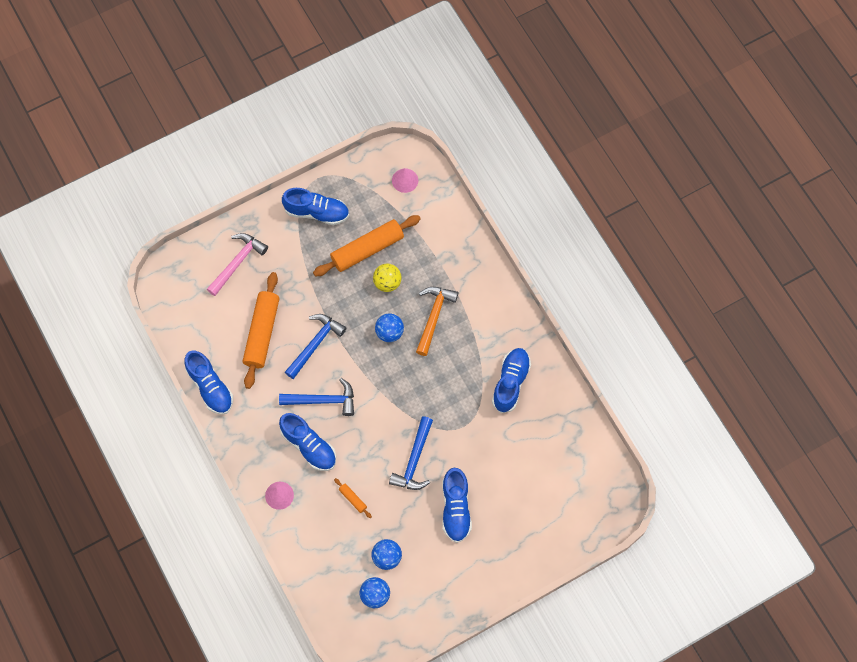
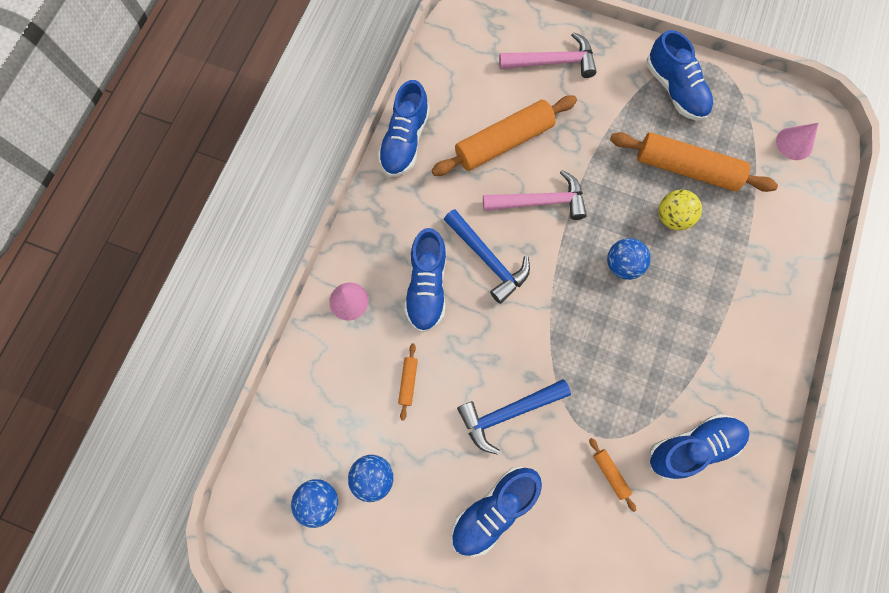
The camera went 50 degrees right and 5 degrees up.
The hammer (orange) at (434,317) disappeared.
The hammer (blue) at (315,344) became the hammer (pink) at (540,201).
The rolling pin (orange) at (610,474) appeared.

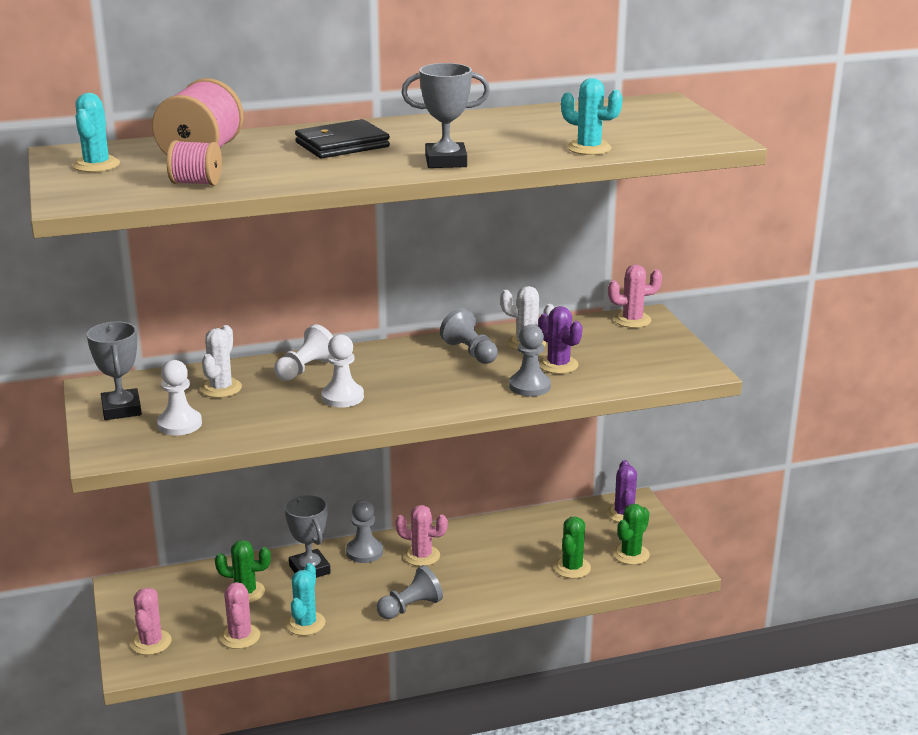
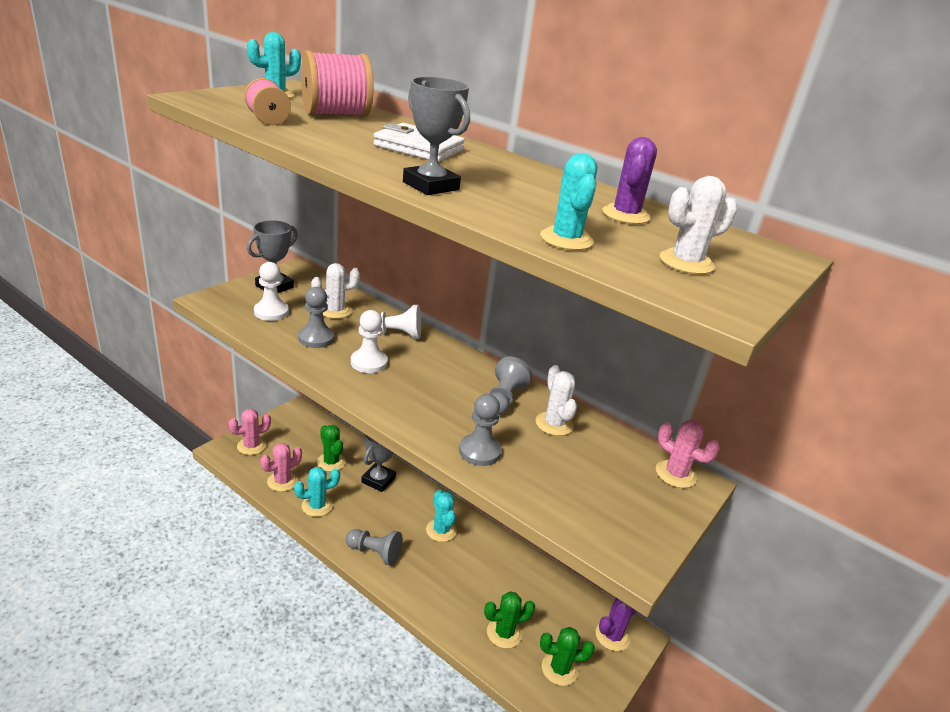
The camera went 50 degrees right and 5 degrees up.
The wallet (black) at (342,145) became the wallet (white) at (418,148).
The cactus (purple) moved from (558,365) to (625,215).
The pawn (grey) moved from (364,552) to (316,338).
The cactus (pink) at (421,556) became the cactus (turquoise) at (441,530).
The cactus (white) at (686,262) appeared.

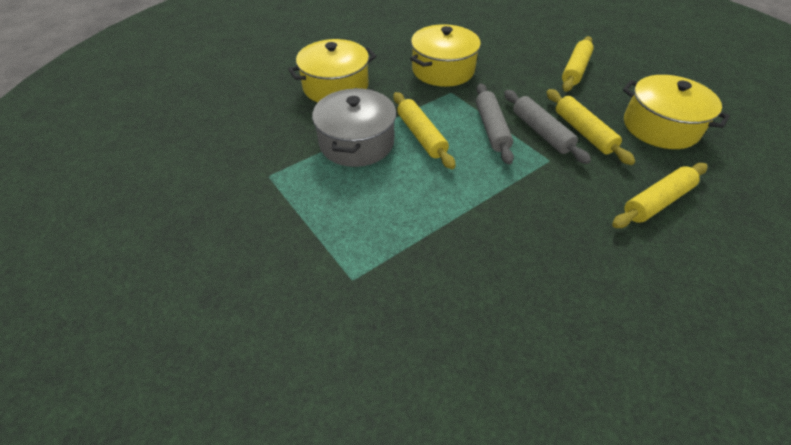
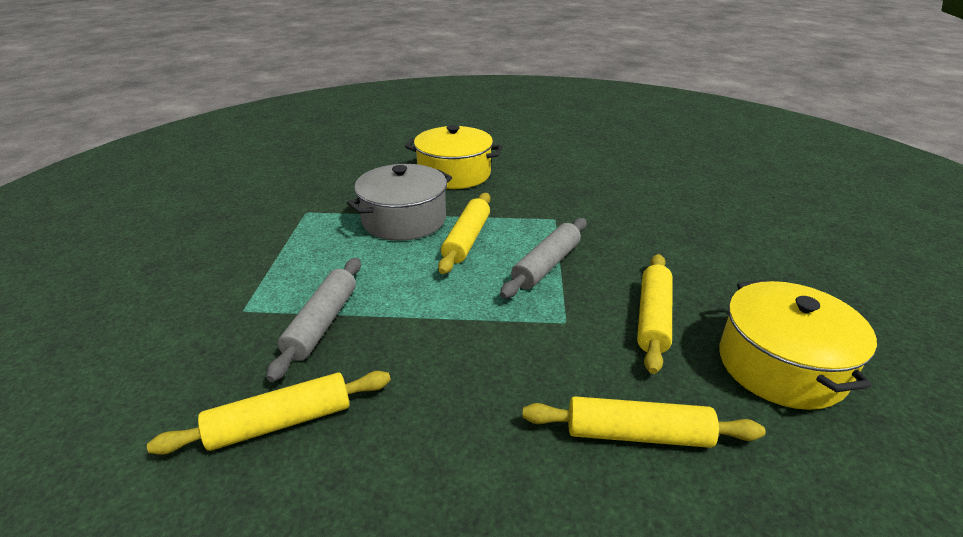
The camera went 40 degrees right and 15 degrees down.
The pot (yellow) at (443,70) disappeared.
The rolling pin (yellow) moved from (575,70) to (280,422).
The rolling pin (grey) moved from (541,132) to (322,323).

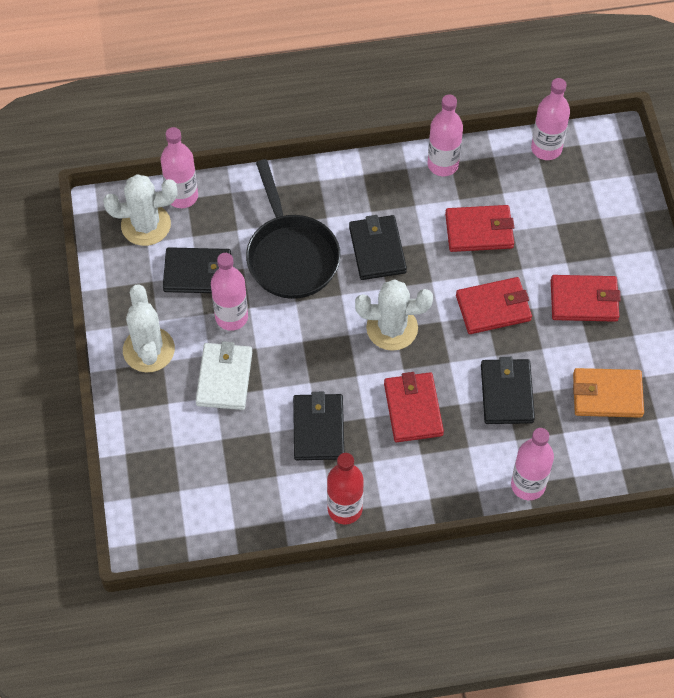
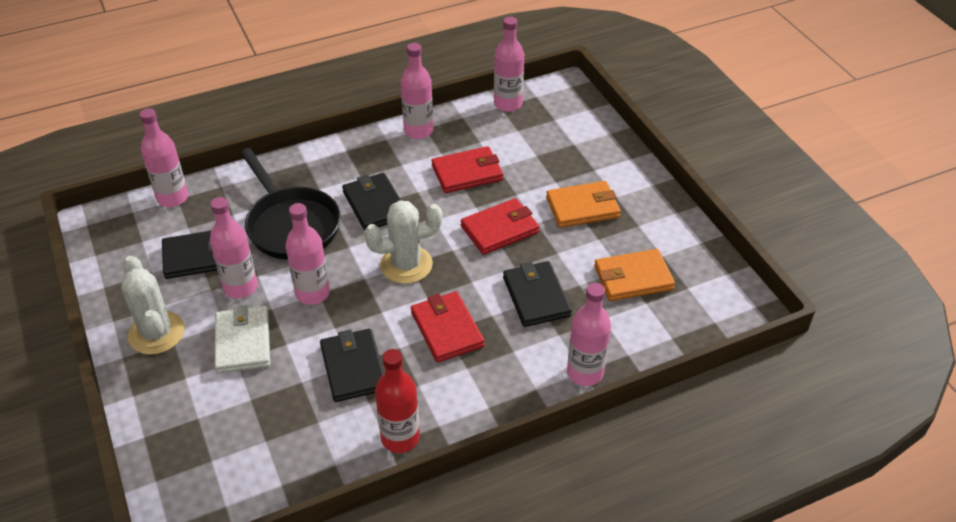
The camera went 15 degrees left and 15 degrees down.
The cactus (white) at (146,225) disappeared.
The wallet (red) at (584,300) became the wallet (orange) at (582,207).
The bottle (pink) at (312,293) appeared.

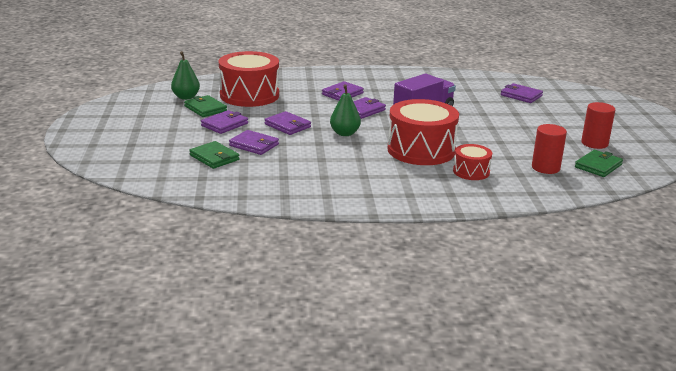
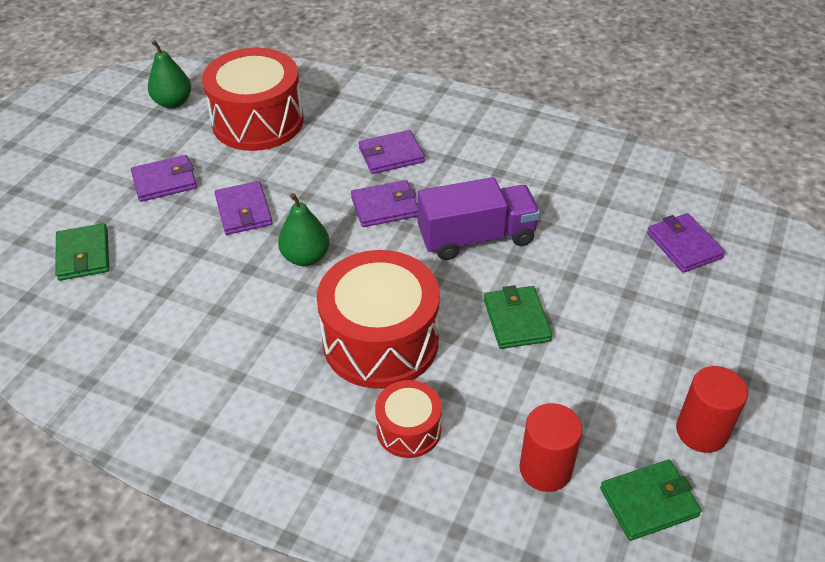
The camera went 30 degrees right and 20 degrees up.
The wallet (green) moved from (205,108) to (516,320).
The wallet (purple) at (254,145) disappeared.

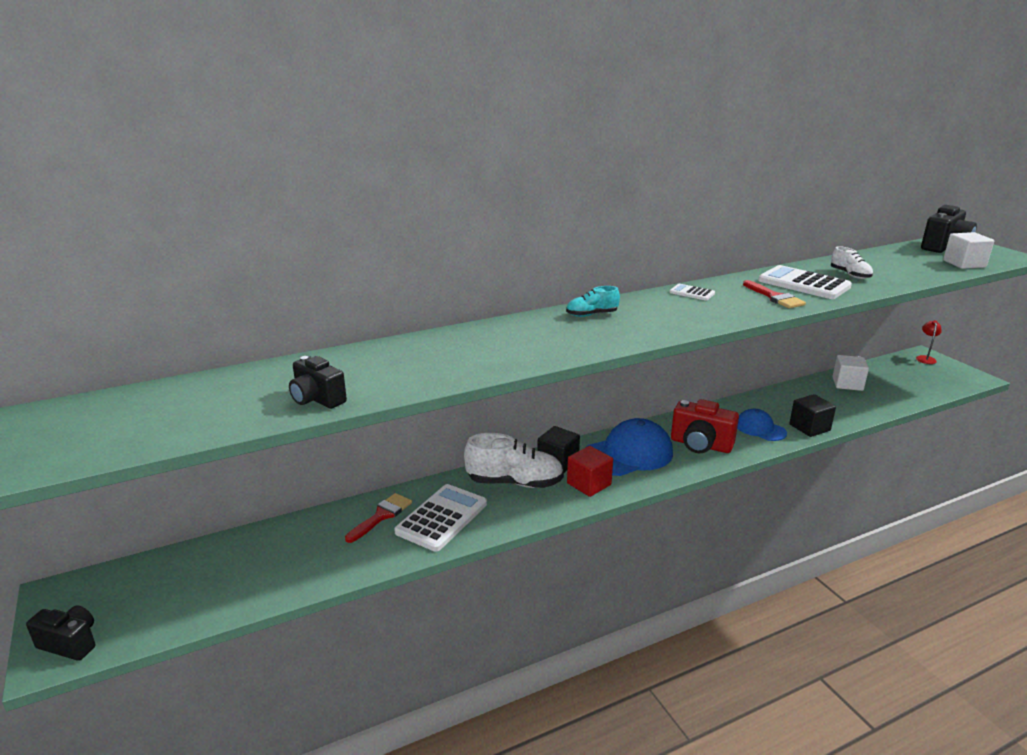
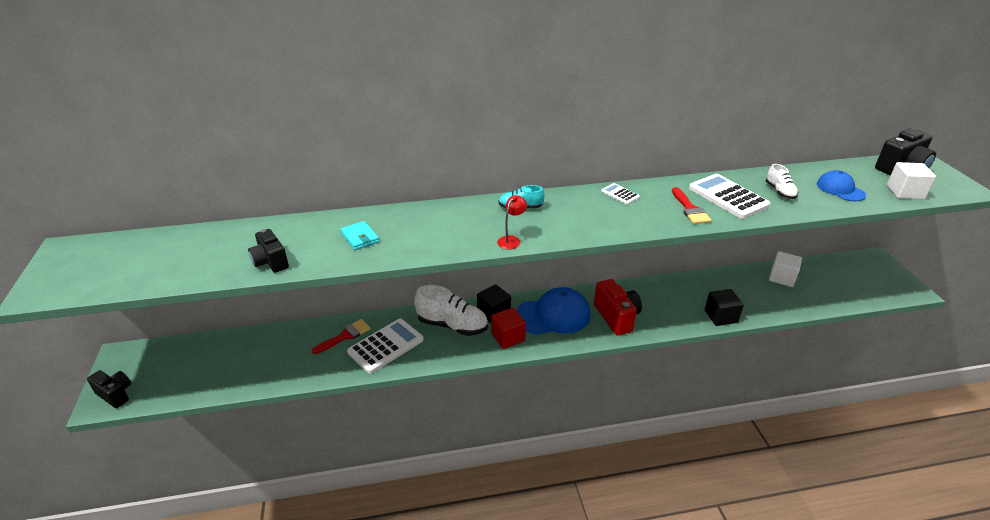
The camera went 15 degrees right and 10 degrees up.
The lamp (red) moved from (925,358) to (511,240).
The camera (red) at (700,445) turned 150 degrees counterclockwise.
The cap (blue) moved from (760,428) to (840,189).
The wallet (turquoise) at (360,237) appeared.

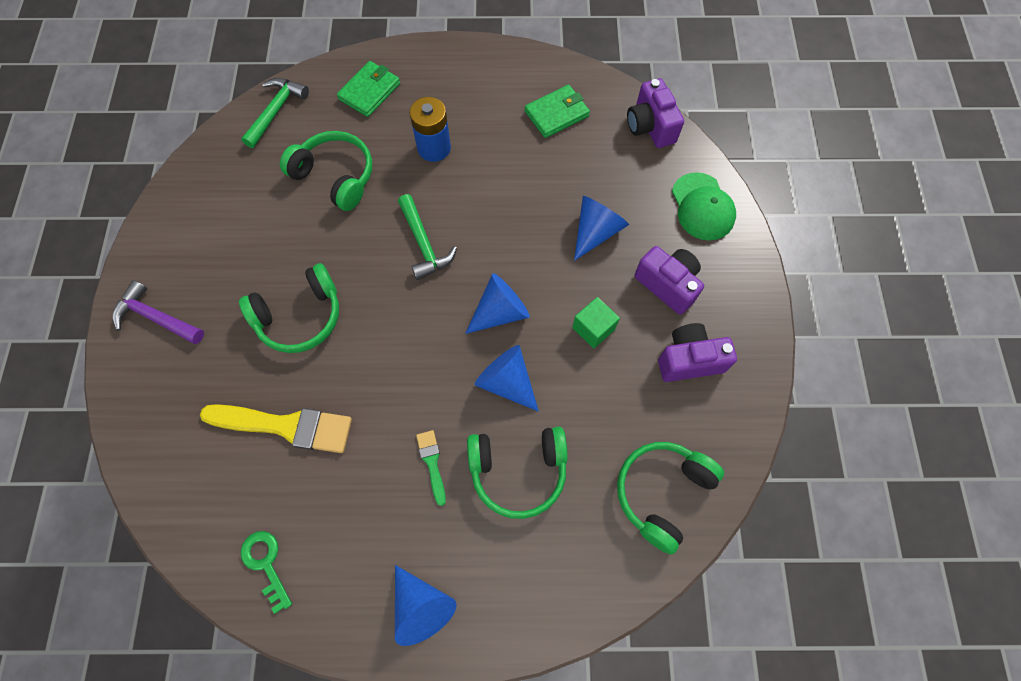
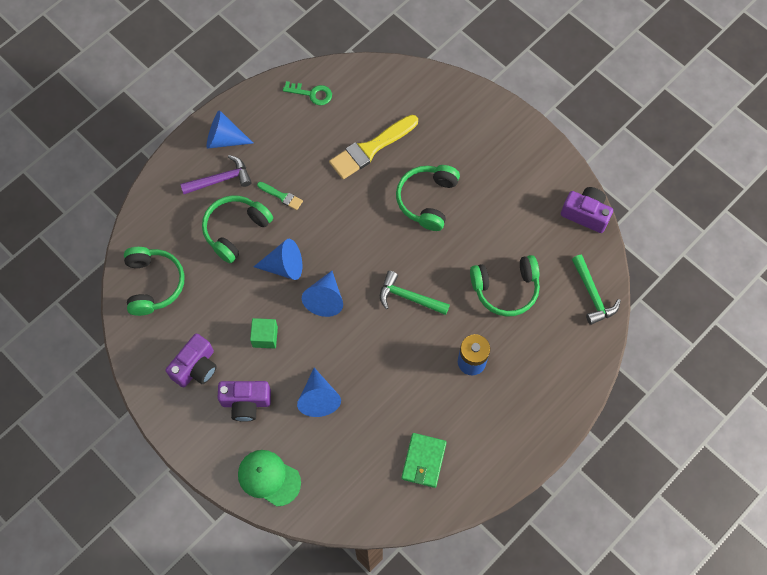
The camera went 135 degrees right and 0 degrees up.
The wallet (green) at (369,91) disappeared.
The camera (purple) moved from (650,126) to (585,214).
The hammer (purple) moved from (156,317) to (221,179).

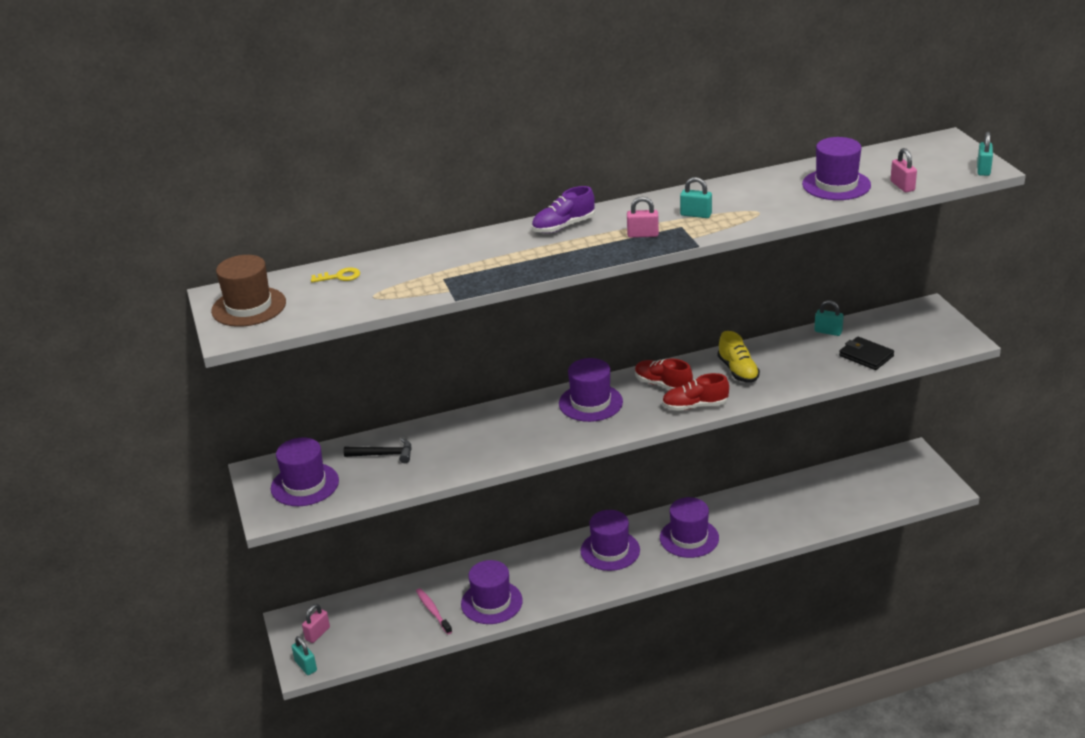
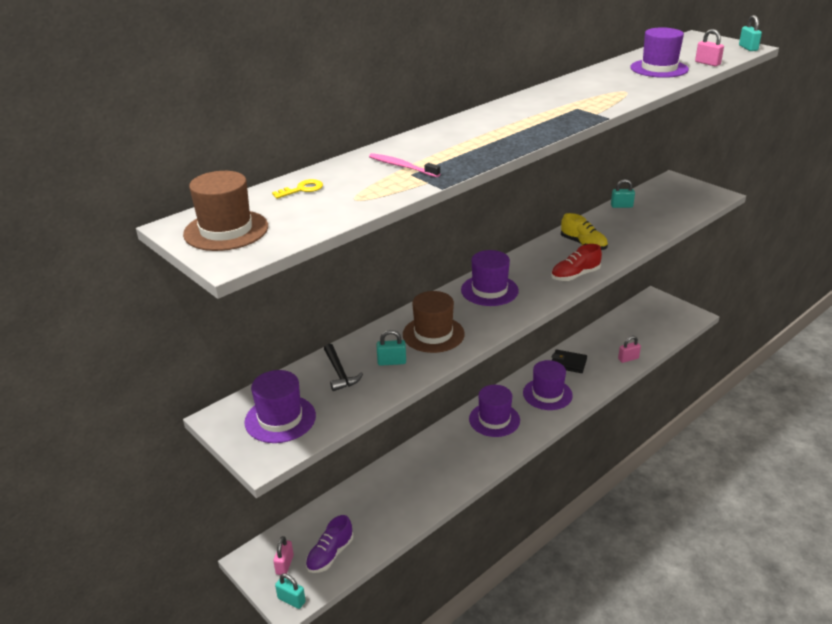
The camera went 25 degrees left and 0 degrees up.
The padlock (turquoise) moved from (696,214) to (391,362).
The shoe (purple) moved from (563,226) to (330,554).
The padlock (pink) moved from (643,235) to (628,359).
The wallet (black) moved from (866,356) to (568,363).
The shoe (red) at (663,385) disappeared.
The hammer (black) at (384,455) turned 90 degrees clockwise.
The hat (purple) at (491,602) disappeared.
The toothbrush (pink) moved from (433,611) to (402,166).
The hat (brown) at (433,334) appeared.

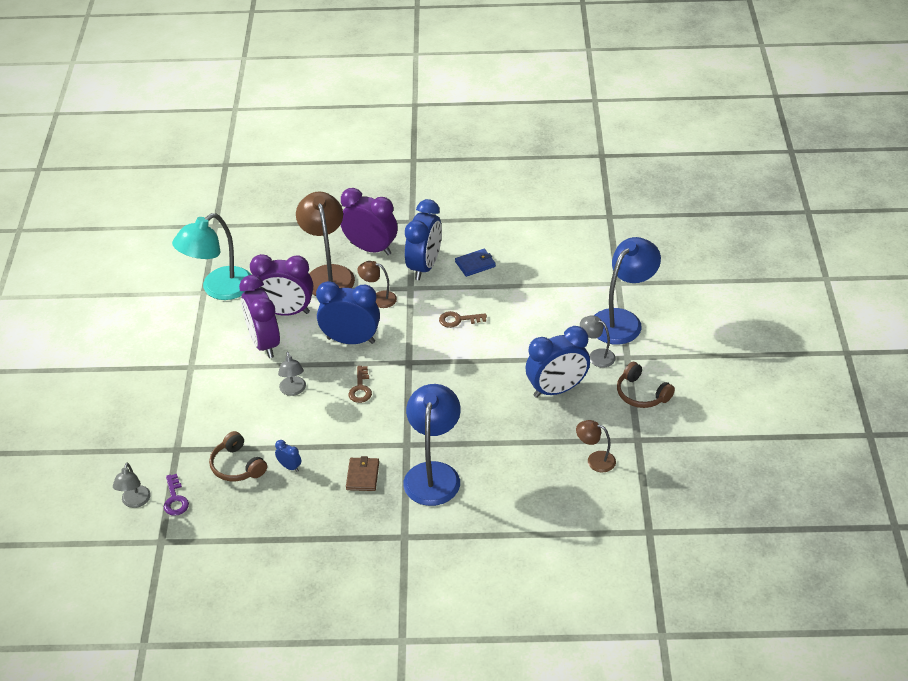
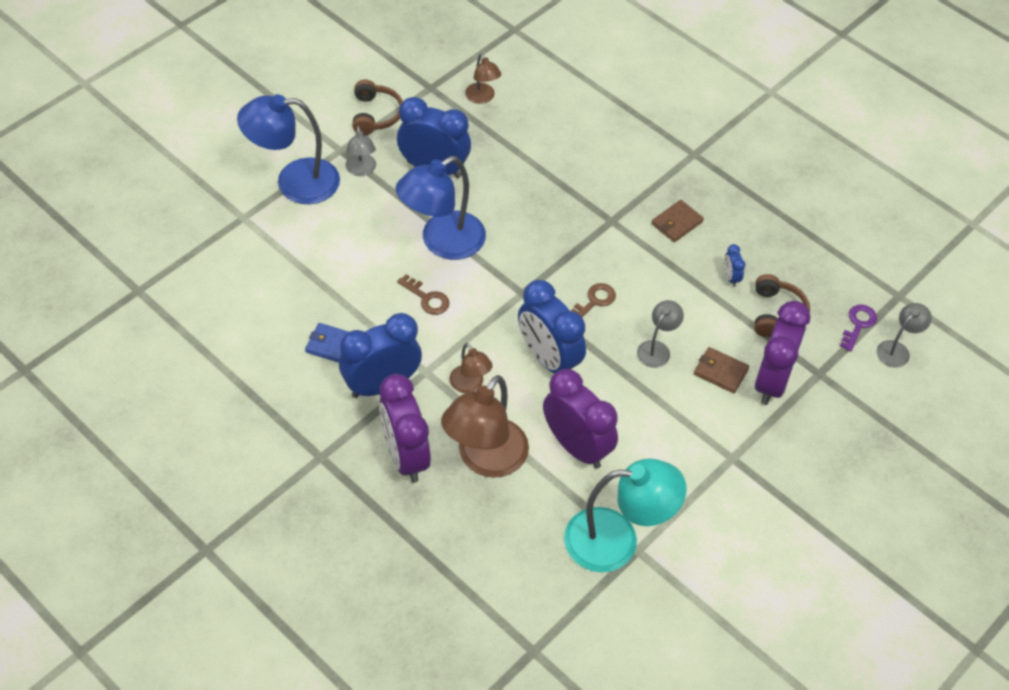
The camera went 140 degrees left and 10 degrees up.
The clock (purple) moved from (264,343) to (772,381).
The lamp (blue) moved from (433,474) to (442,242).
The wallet (brown) at (720,372) appeared.

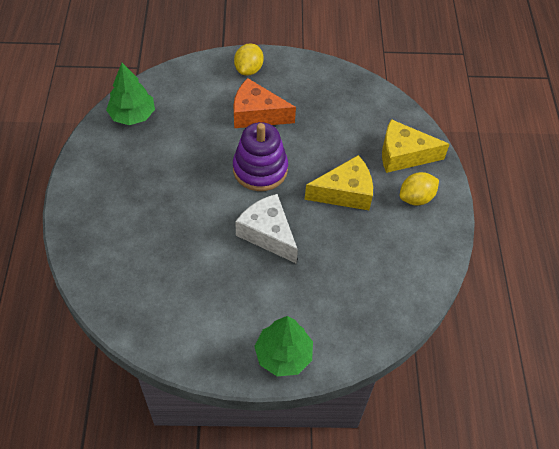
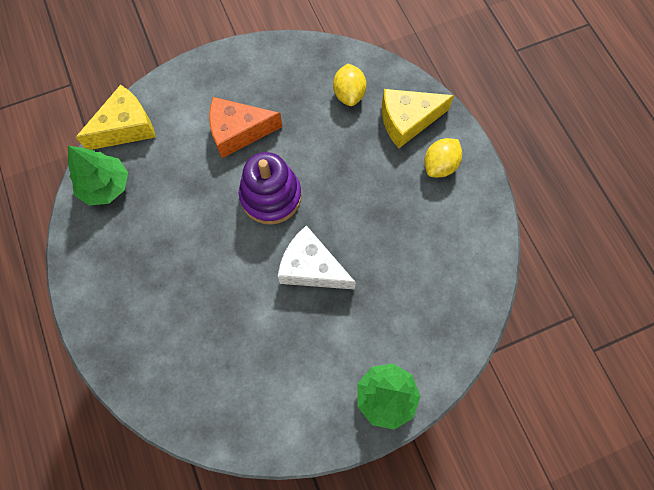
The camera went 20 degrees left and 15 degrees up.
The lemon (yellow) moved from (248,69) to (349,94).
The cheese (yellow) moved from (345,192) to (126,127).

